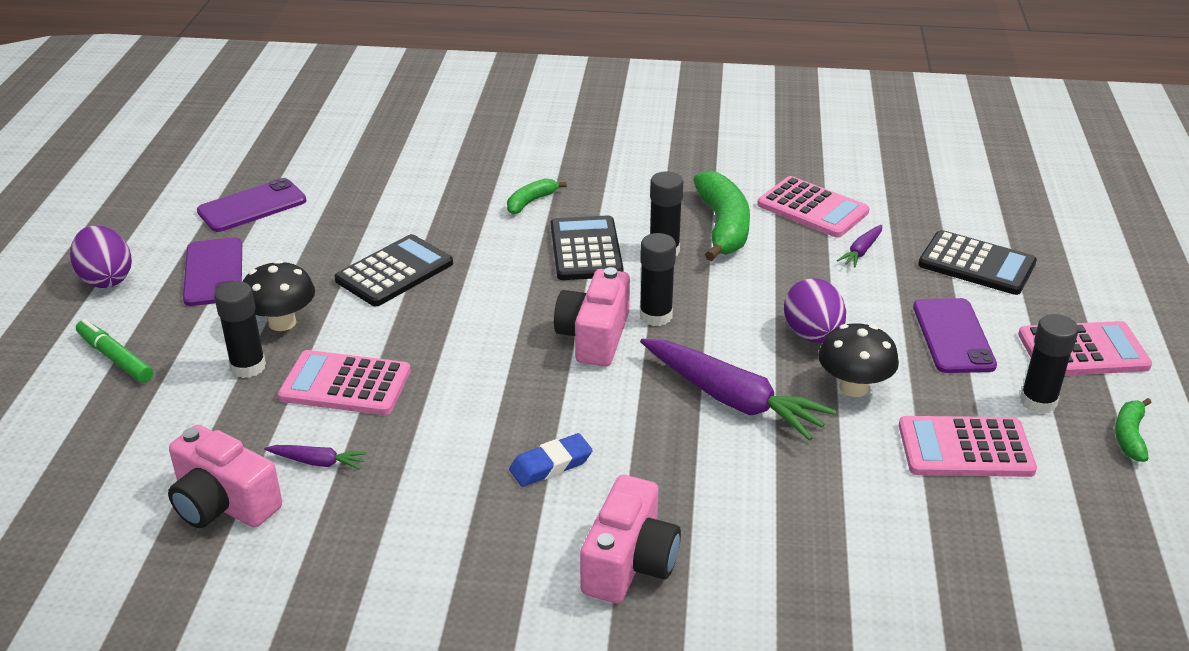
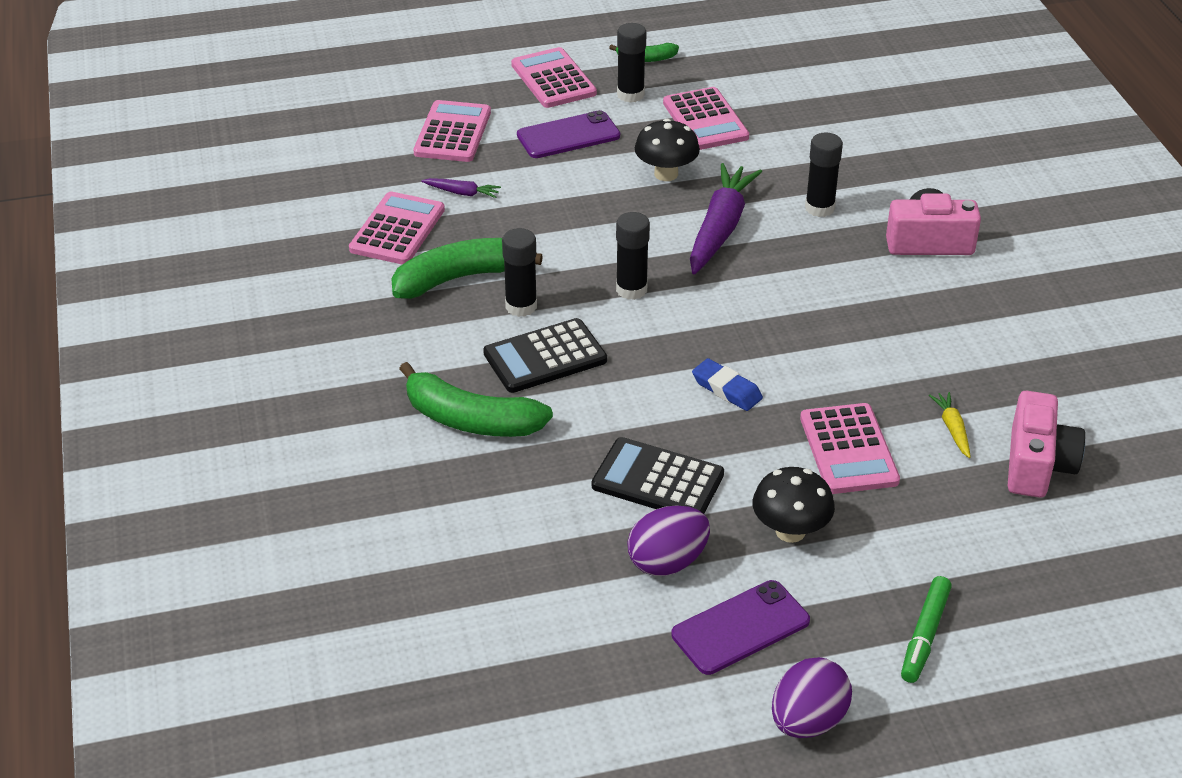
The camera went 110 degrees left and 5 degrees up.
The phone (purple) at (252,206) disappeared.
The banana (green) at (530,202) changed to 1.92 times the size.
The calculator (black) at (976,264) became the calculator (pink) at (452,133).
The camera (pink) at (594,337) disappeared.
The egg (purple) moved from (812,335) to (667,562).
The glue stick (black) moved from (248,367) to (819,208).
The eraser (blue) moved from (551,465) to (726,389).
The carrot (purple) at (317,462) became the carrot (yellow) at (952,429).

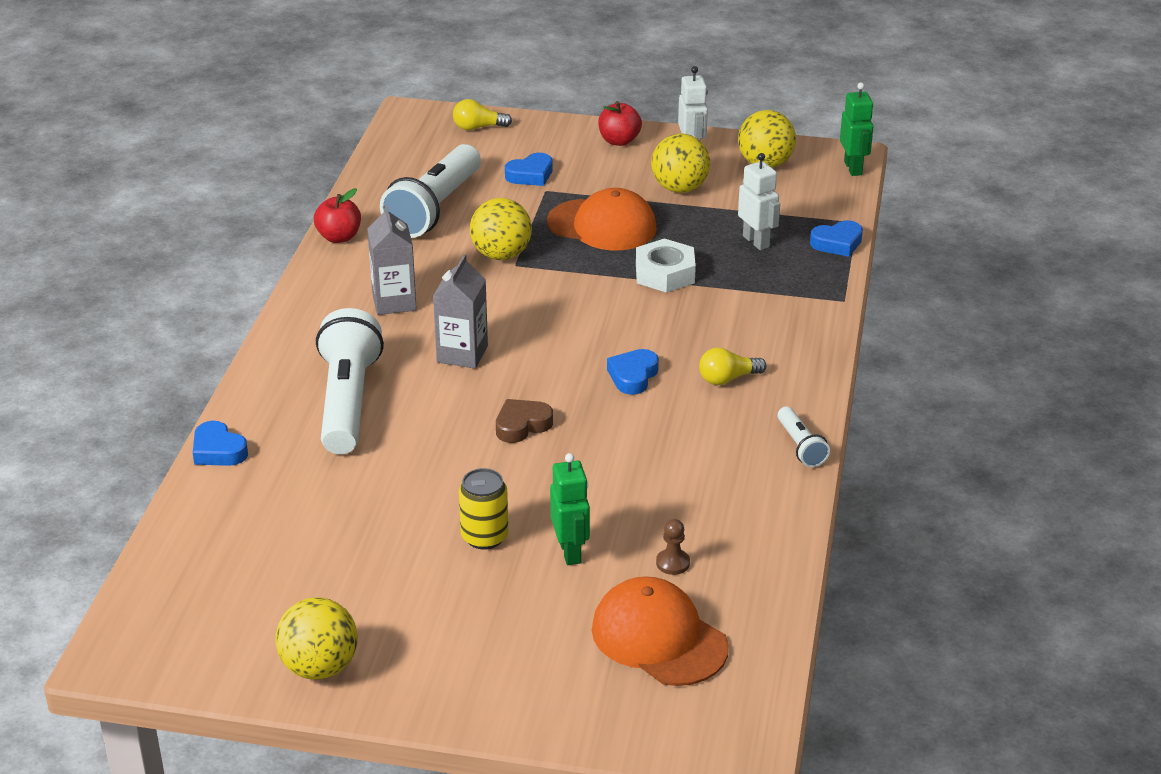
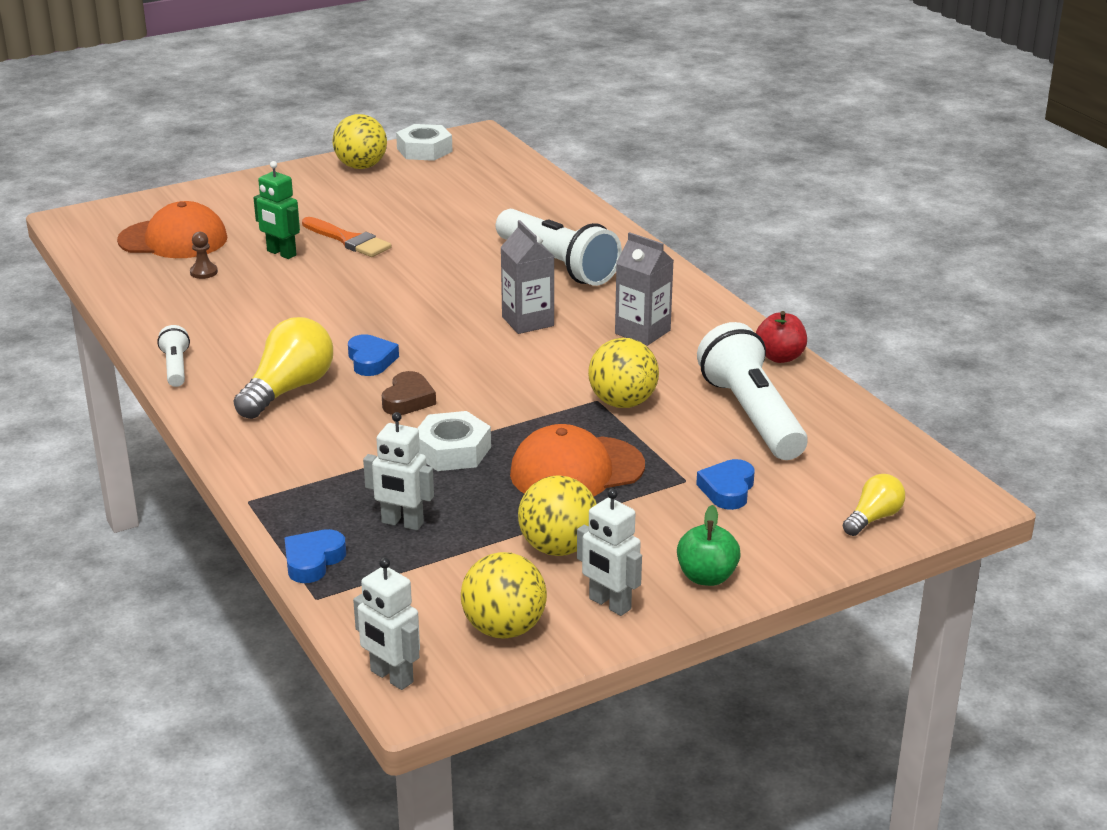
The camera went 140 degrees right and 5 degrees down.
The robot (green) at (853,168) became the robot (white) at (391,677).
The apple (red) at (619,141) became the apple (green) at (706,577).
The light bulb (yellow) at (728,379) changed to 1.78 times the size.
The heart (brown) moved from (522,425) to (408,400).
The flashlight (white) at (800,446) turned 45 degrees clockwise.
The heart (blue) at (218,450) disappeared.
The can (yellow) at (484,537) was replaced by the brush (orange) at (348,240).
The nut (white) at (424,150) appeared.

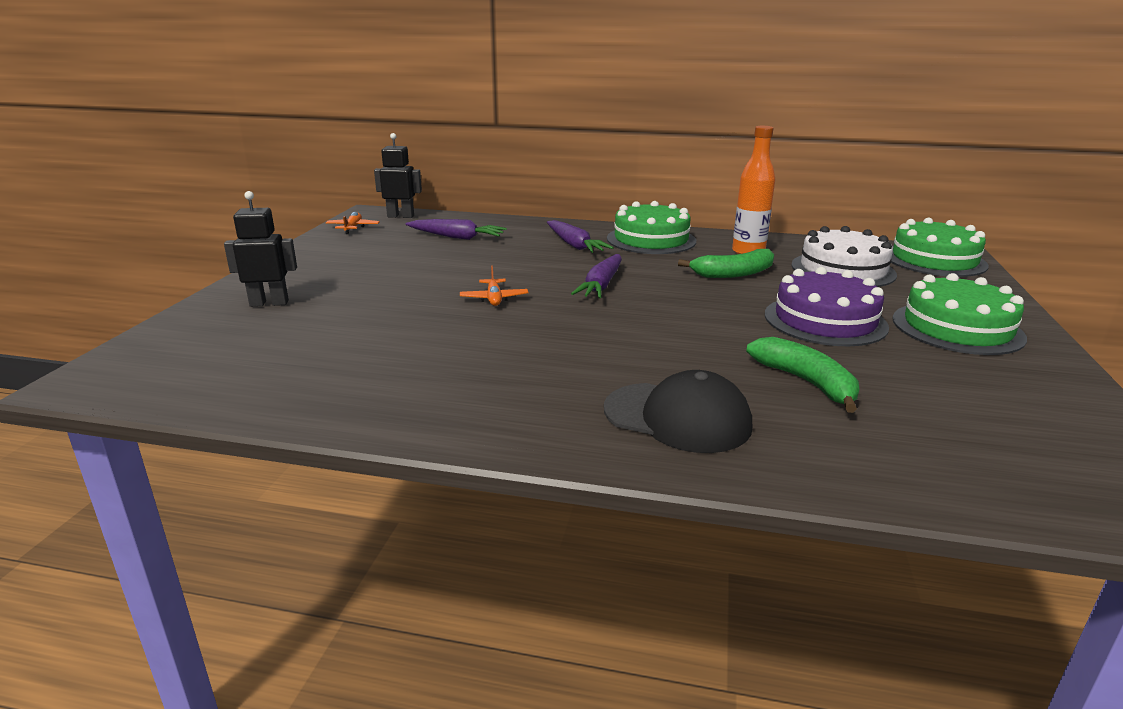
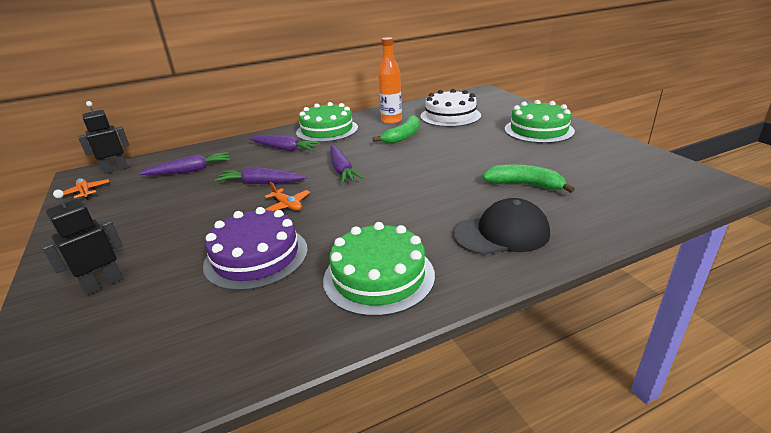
The camera went 35 degrees left and 5 degrees up.
The cake (green) moved from (934,260) to (379,277).
The cake (purple) moved from (825,320) to (256,256).
The carrot (purple) at (261,183) appeared.

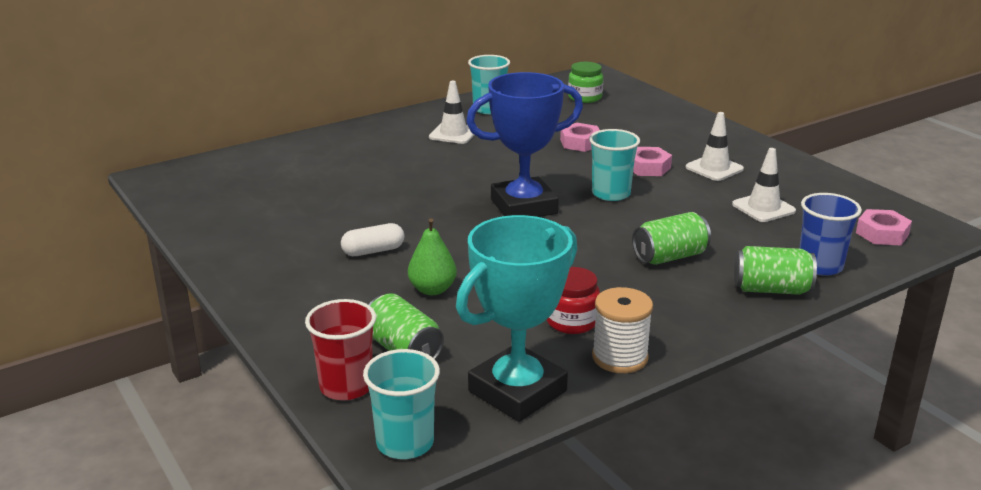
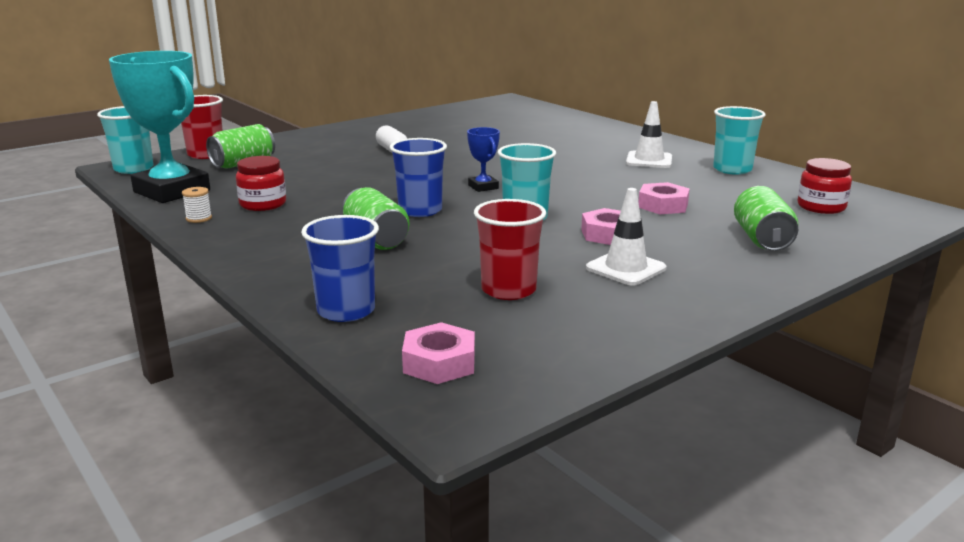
The camera went 85 degrees right and 5 degrees down.
The jar (green) at (585,97) became the jar (red) at (821,207).
The trophy (blue) at (524,207) changed to 0.44 times the size.
The traffic cone (white) at (763,208) was replaced by the cup (red) at (508,290).
The pear (green) at (432,289) disappeared.
The can (green) moved from (771,289) to (762,239).
The spool (white) at (620,357) changed to 0.51 times the size.
The cup (blue) at (420,210) appeared.

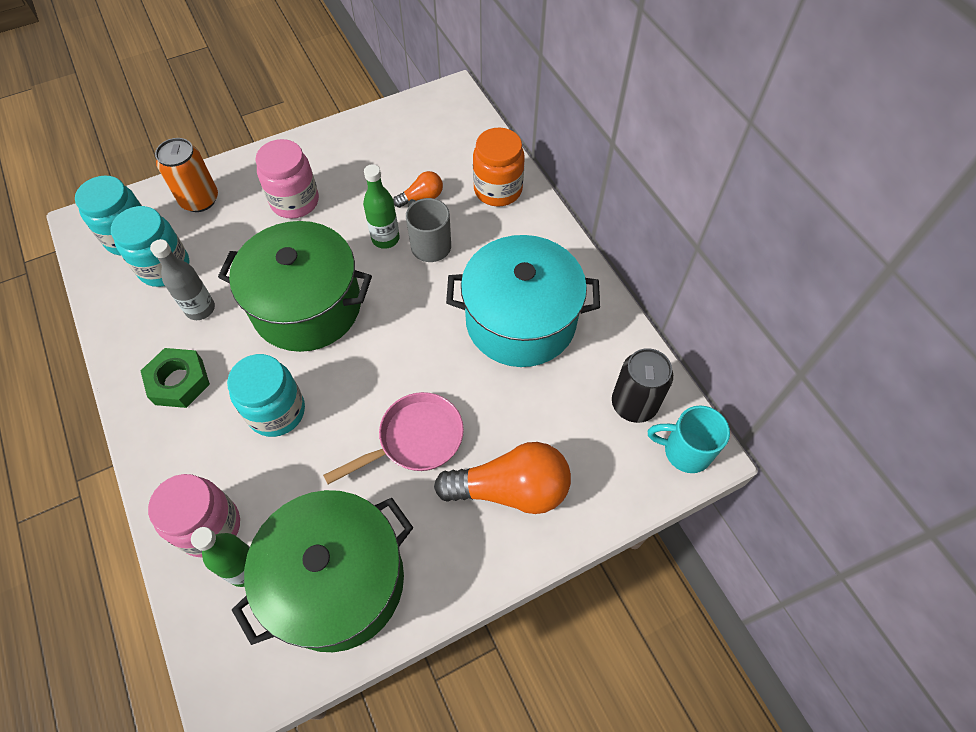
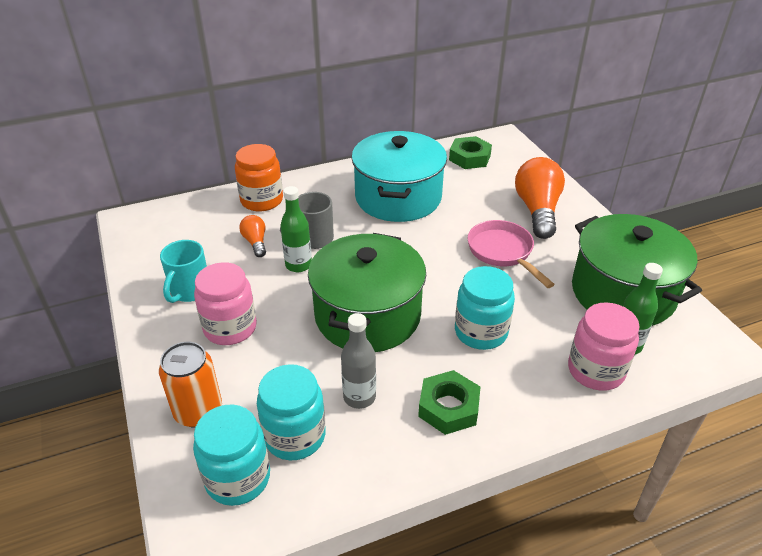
The camera went 85 degrees left and 20 degrees down.
The can (black) at (634,404) was replaced by the nut (green) at (469,158).
The mug (turquoise) moved from (685,451) to (189,291).

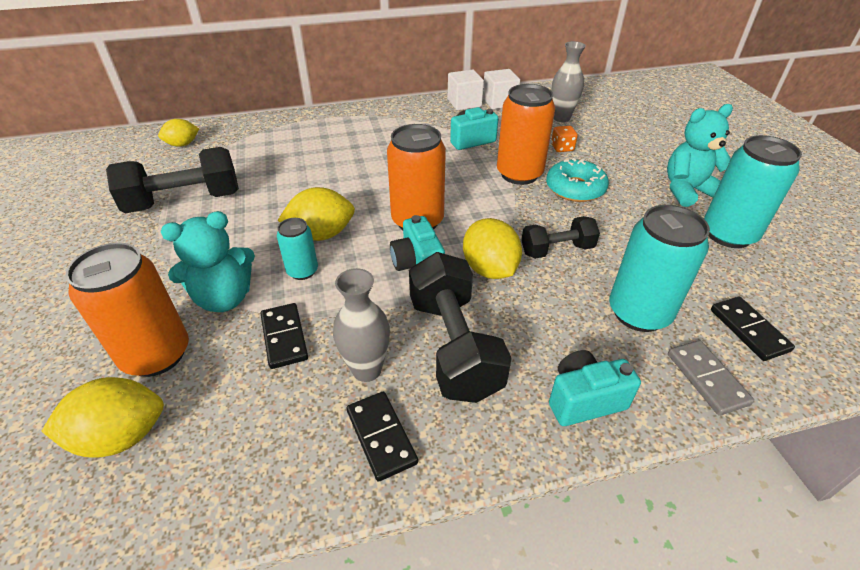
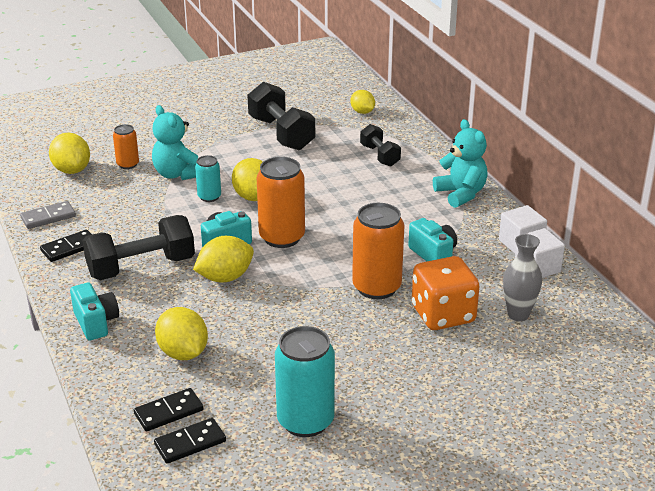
The camera went 80 degrees right and 10 degrees down.
The teddy bear (turquoise) moved from (687,190) to (461,194).
The dice (orange) at (562,148) changed to 2.33 times the size.
The donut (turquoise) at (575,188) disappeared.
The can (turquoise) at (639,313) was replaced by the lemon (yellow) at (183,353).
The dumbbell (black) moved from (557,250) to (380,156).
The can (orange) at (156,354) changed to 0.55 times the size.
The vase (grey) at (367,370) disappeared.
The domino (black) moved from (284,337) to (190,443).
The domino (grey) moved from (706,379) to (48,217).

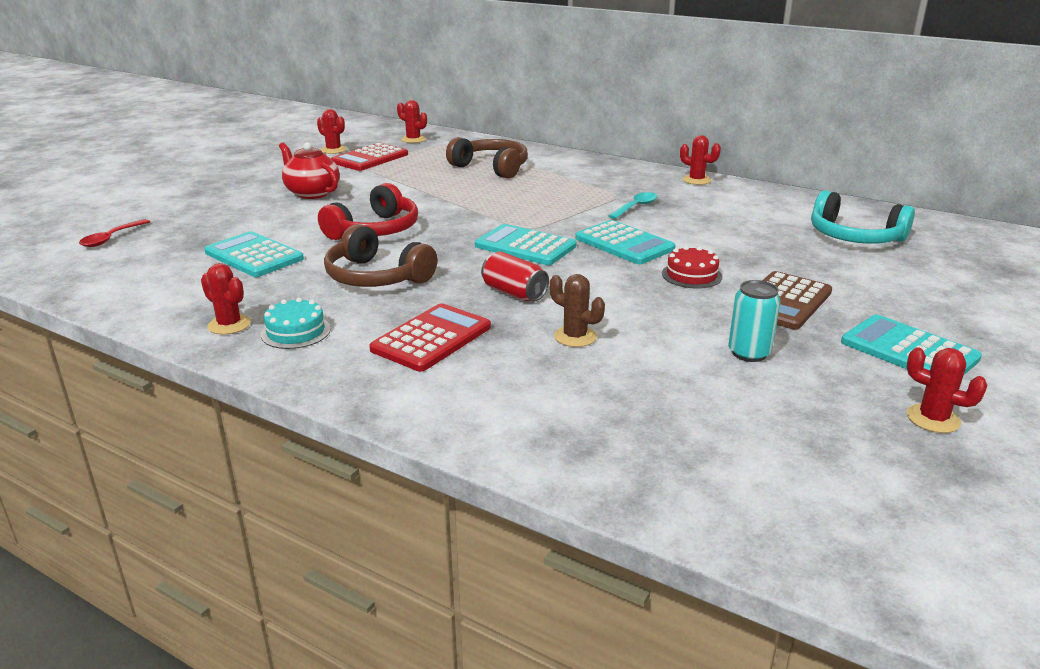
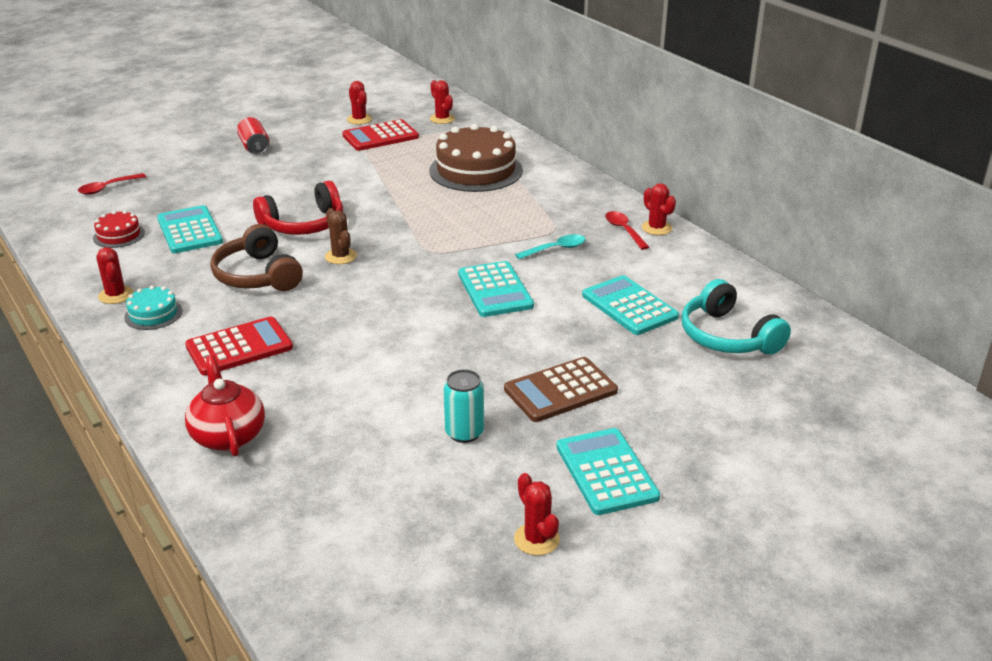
The camera went 25 degrees right and 5 degrees up.
The headphones (brown) at (491,168) was replaced by the cake (brown) at (476,170).
The teapot (red) moved from (312,193) to (228,435).
The calculator (turquoise) moved from (525,246) to (629,306).
The cake (red) moved from (691,275) to (119,235).
The can (red) moved from (514,293) to (254,147).
The cactus (brown) moved from (575,337) to (340,256).
The spoon (red) at (624,230) appeared.

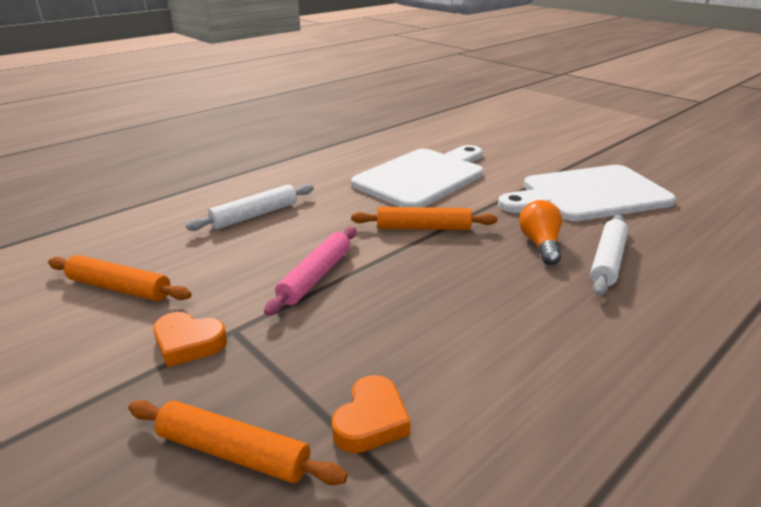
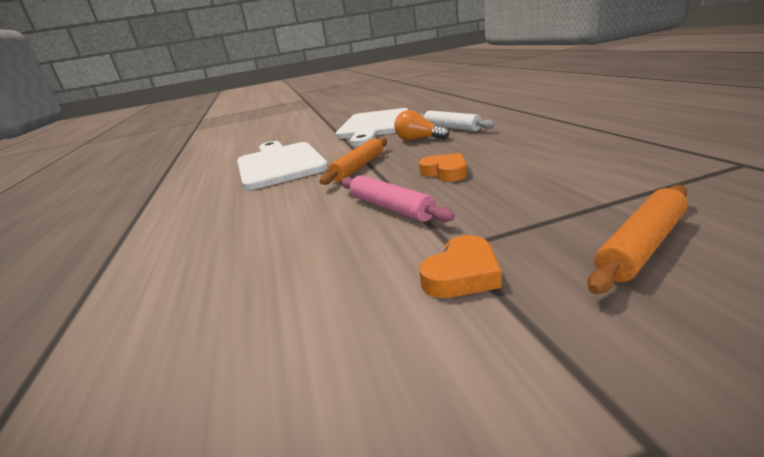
The camera went 60 degrees left and 5 degrees down.
The rolling pin (white) at (255,215) disappeared.
The rolling pin (orange) at (120,288) disappeared.
The heart (orange) moved from (371,420) to (445,172).

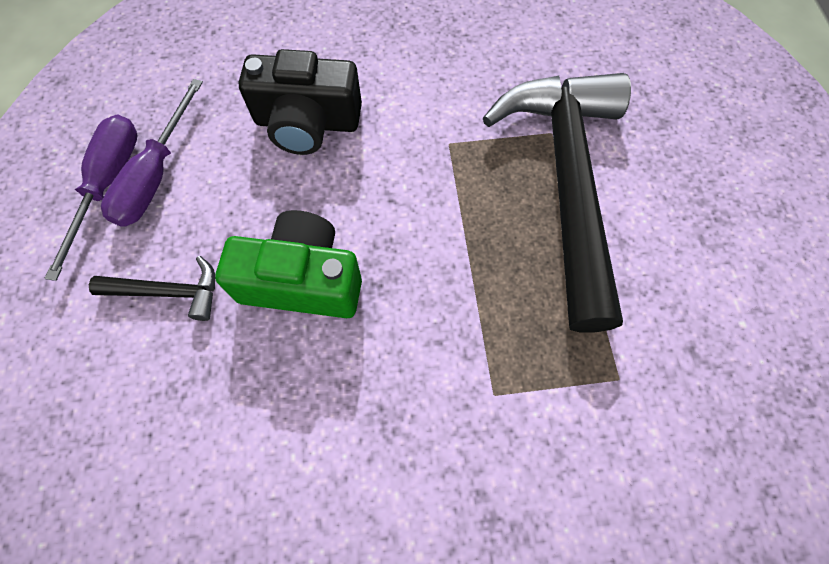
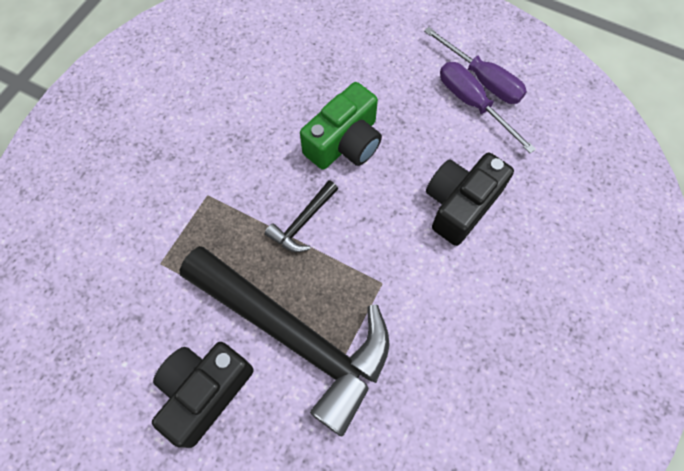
The camera went 125 degrees right and 0 degrees up.
The hammer (black) moved from (169,292) to (303,222).
The camera (black) at (204,391) appeared.

